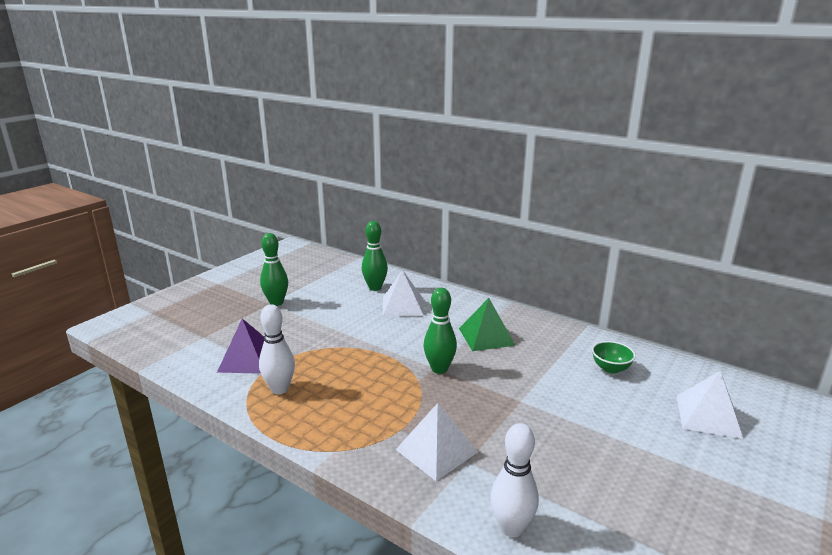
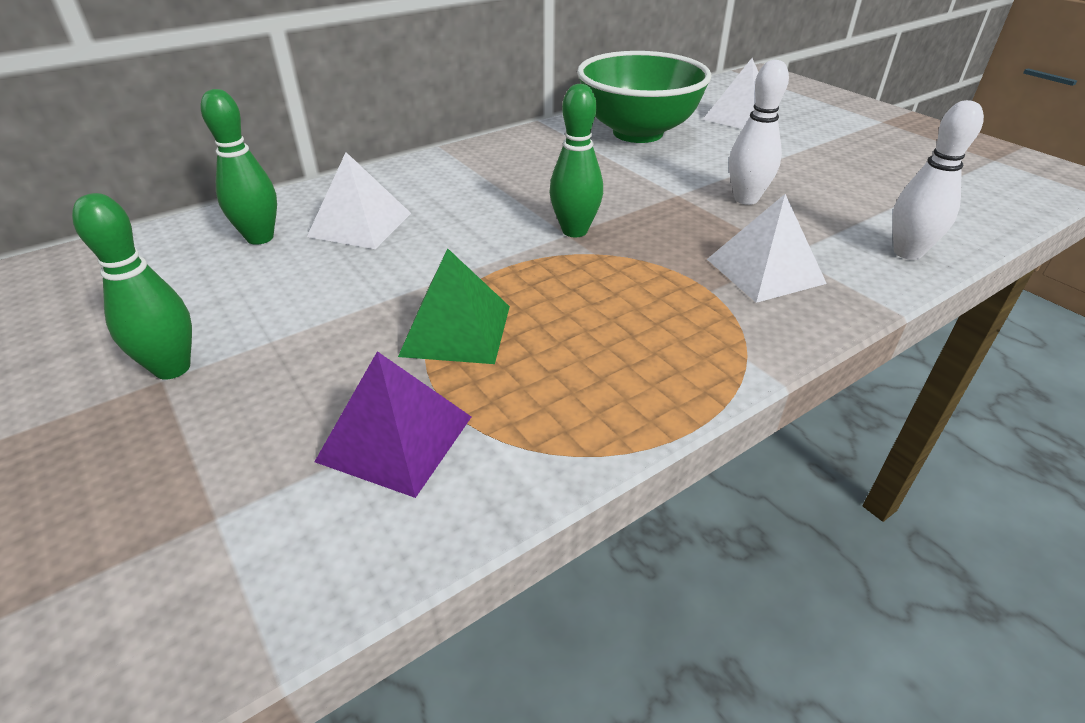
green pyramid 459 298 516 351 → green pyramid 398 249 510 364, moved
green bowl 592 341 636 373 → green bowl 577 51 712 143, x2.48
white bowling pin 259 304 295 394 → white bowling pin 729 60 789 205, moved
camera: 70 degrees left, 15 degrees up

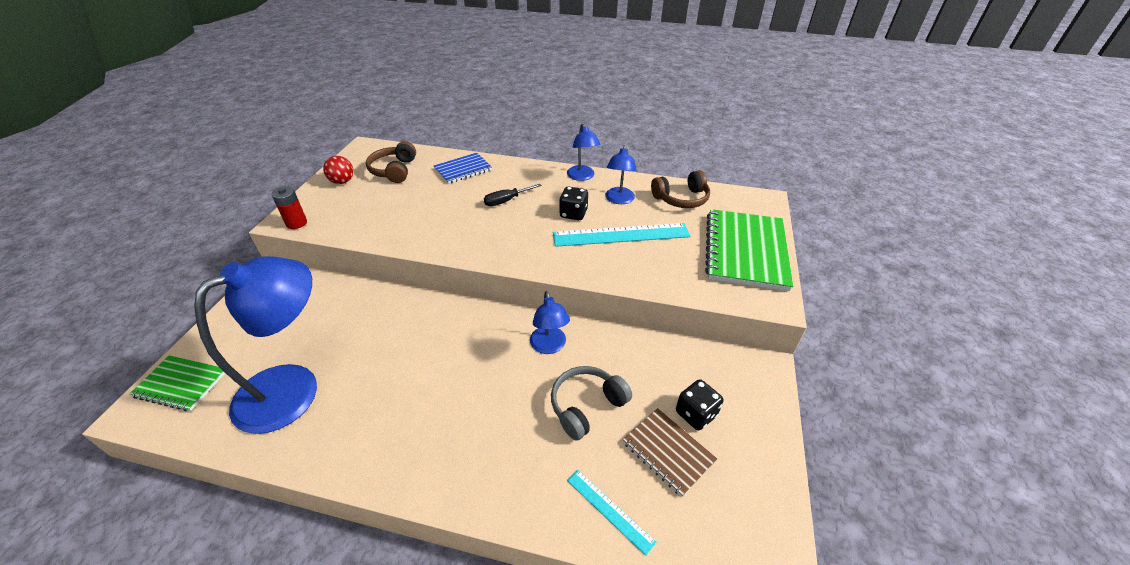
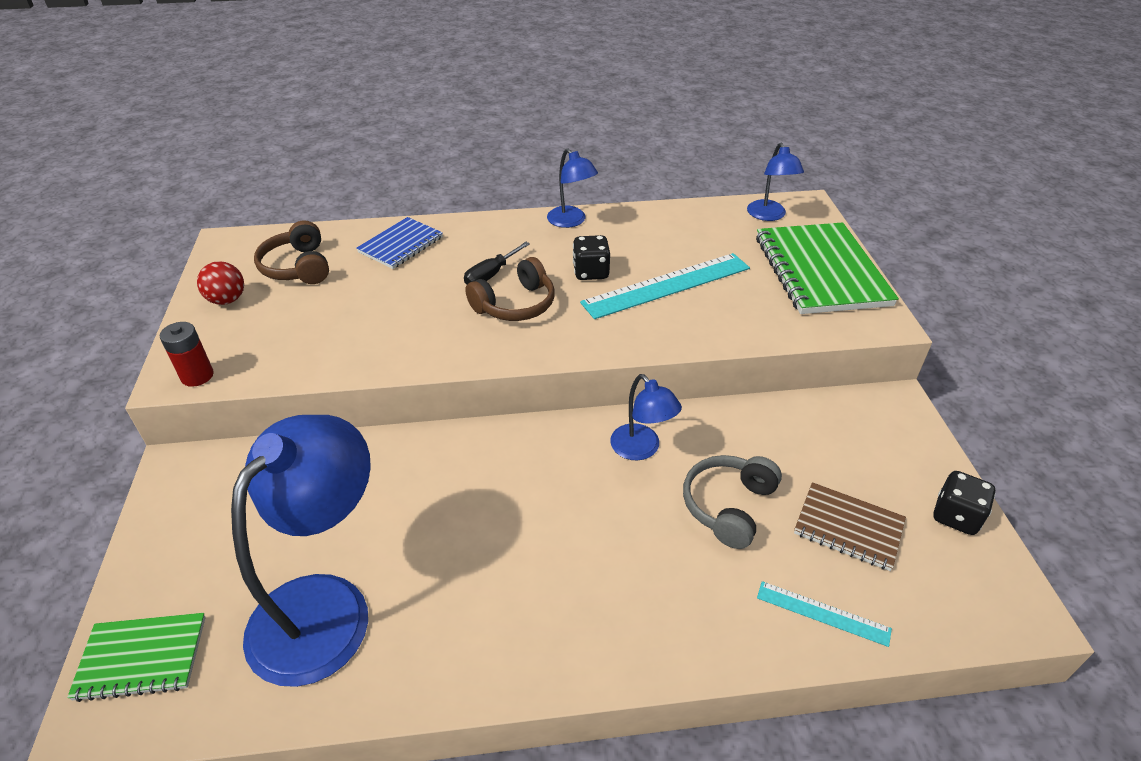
brown headphones 651 170 710 208 → brown headphones 465 257 555 321, moved
blue lamp 606 145 637 204 → blue lamp 747 143 804 221, moved
black dice 676 379 723 430 → black dice 934 471 996 535, moved
camera: 20 degrees left, 0 degrees up

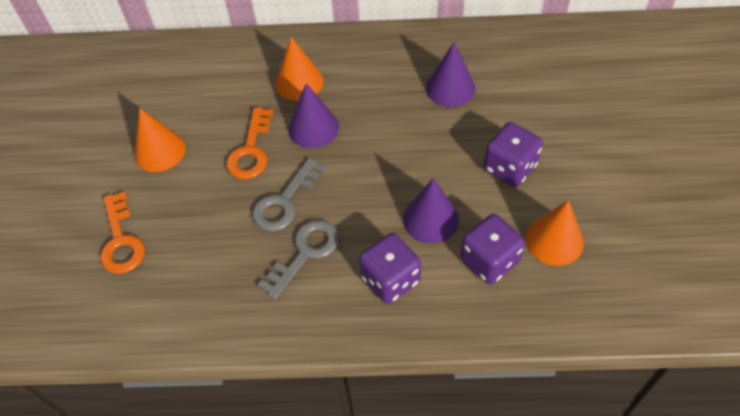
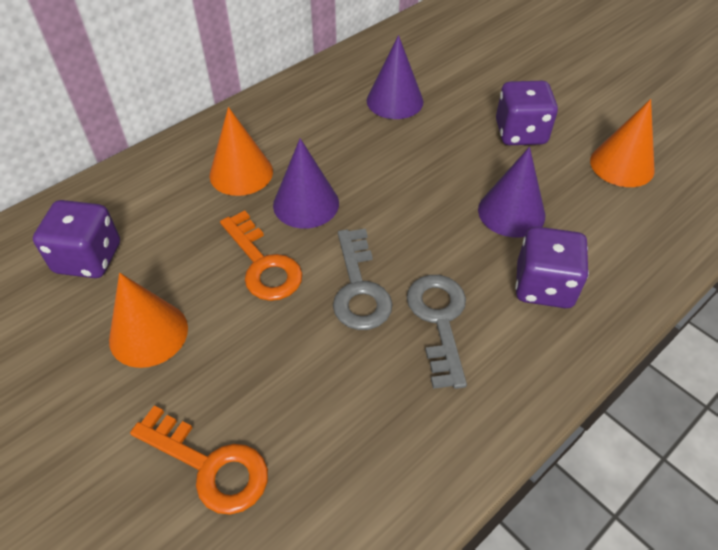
purple dice 461 214 525 284 → purple dice 33 200 120 278, moved
camera: 45 degrees left, 5 degrees down

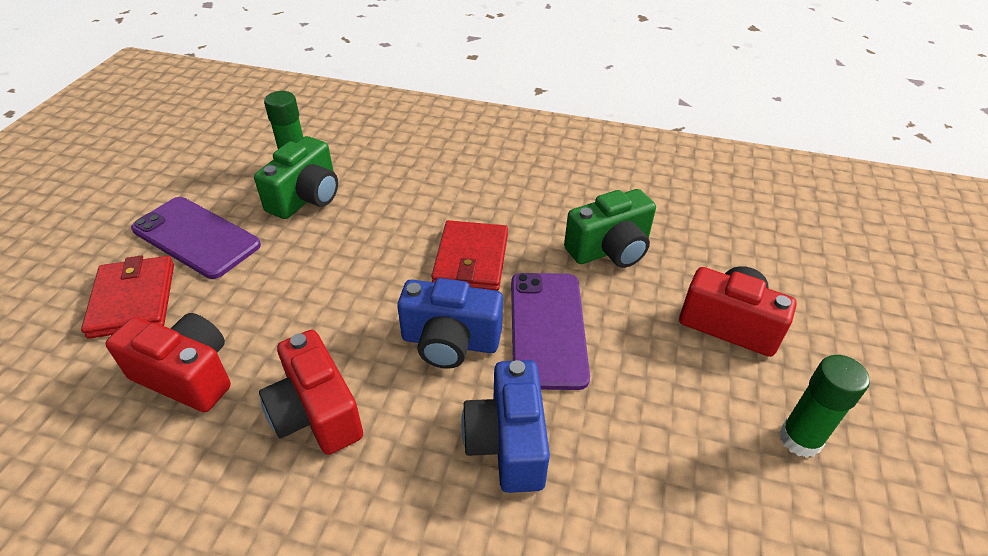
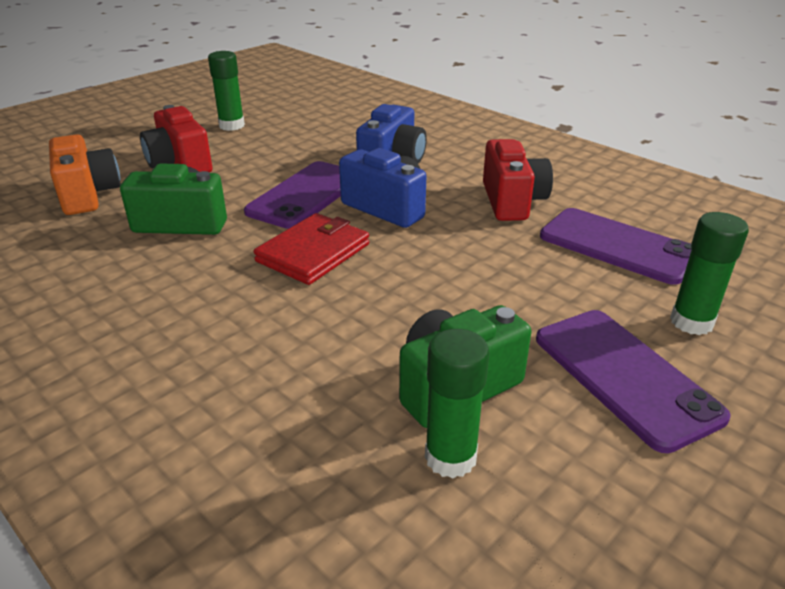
- → orange camera 49 134 121 215
red camera 105 313 231 412 → purple phone 540 208 692 285
red wallet 81 255 174 339 → green glue stick 670 212 749 335
camera: 150 degrees left, 10 degrees down

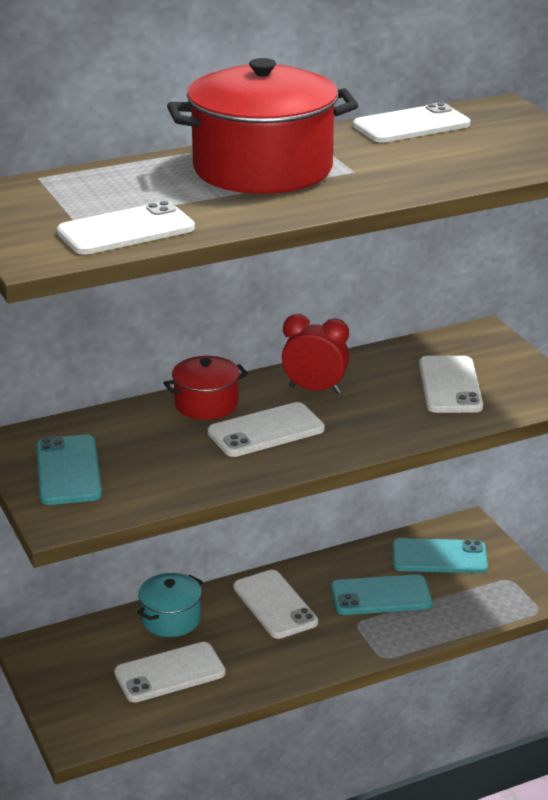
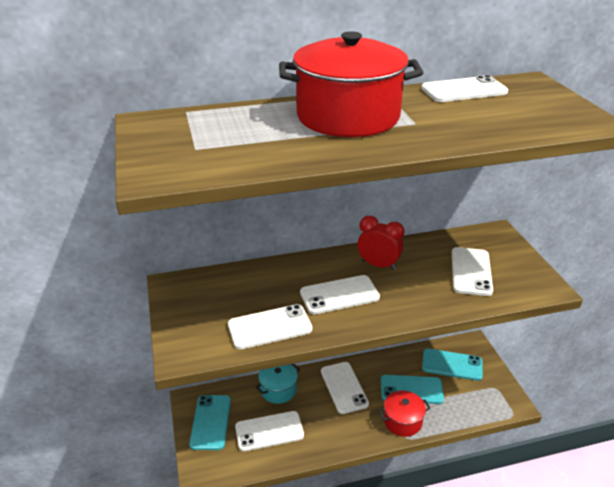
turquoise phone 36 435 102 505 → turquoise phone 189 395 231 450, moved
white phone 57 201 195 255 → white phone 228 304 312 349, moved
red pot 164 356 248 420 → red pot 378 391 431 437, moved
camera: 10 degrees right, 5 degrees up

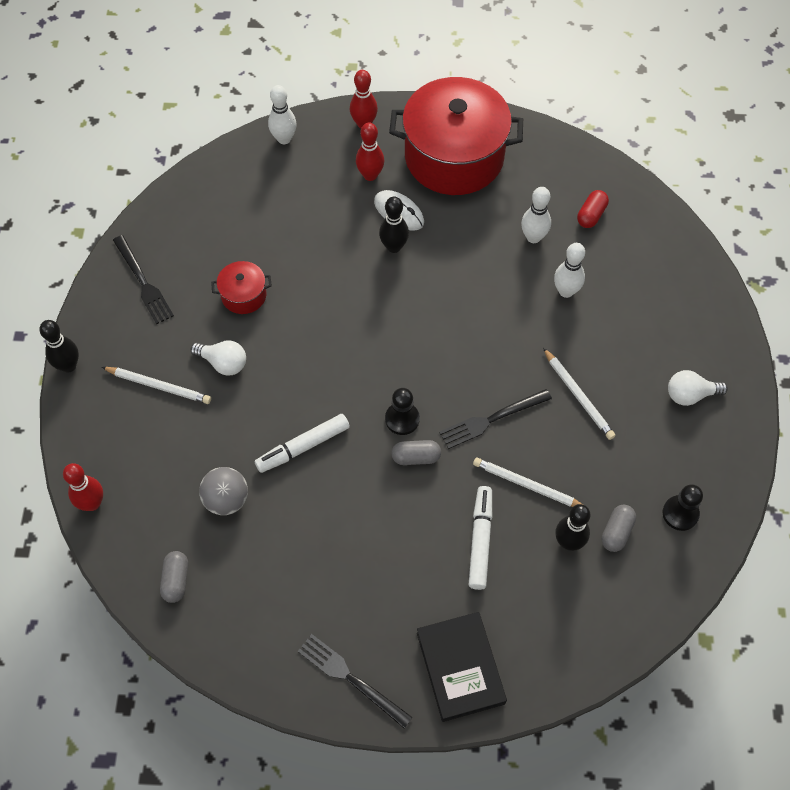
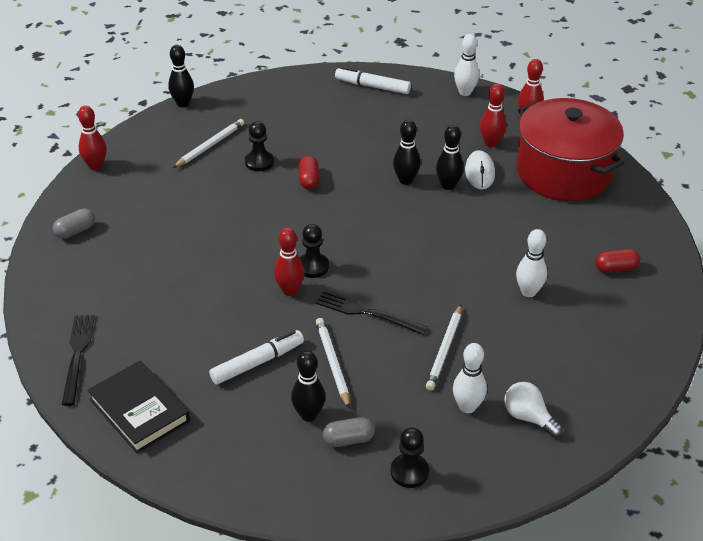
black book 417 612 507 722 → black book 87 361 190 453, 75 degrees counterclockwise
white pencil 102 367 211 404 → white pencil 173 119 244 168, 120 degrees counterclockwise
white light bulb 191 341 246 376 → black pawn 245 121 274 171
grey capsule 392 440 441 465 → red bowling pin 274 228 305 296
- → red capsule 298 156 320 189
white marker 255 414 350 473 → white marker 335 67 411 94, moved
- → black bowling pin 393 120 421 185
white bowling pin 521 187 551 243 → white bowling pin 453 343 487 413, moved
black fork 113 235 174 324 → -
grey ball 199 467 248 515 → -
red pot 211 261 272 314 → -
camera: 50 degrees right, 20 degrees down

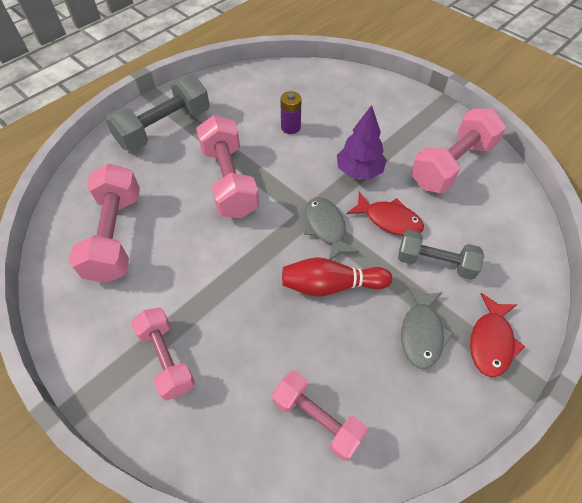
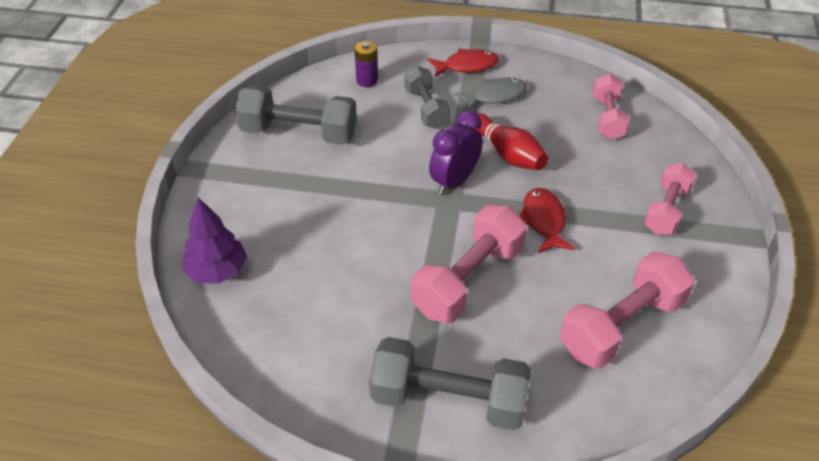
purple tree 337 105 387 180 → purple tree 182 197 248 284, moved
pink dumbbell 411 109 506 193 → grey dumbbell 235 85 357 145
purple battery 280 91 302 134 → purple battery 354 41 378 87, moved
grey fish 304 197 359 260 → purple clock 429 110 483 195
red fish 346 192 424 236 → red fish 520 188 575 253, moved
camera: 125 degrees left, 10 degrees down

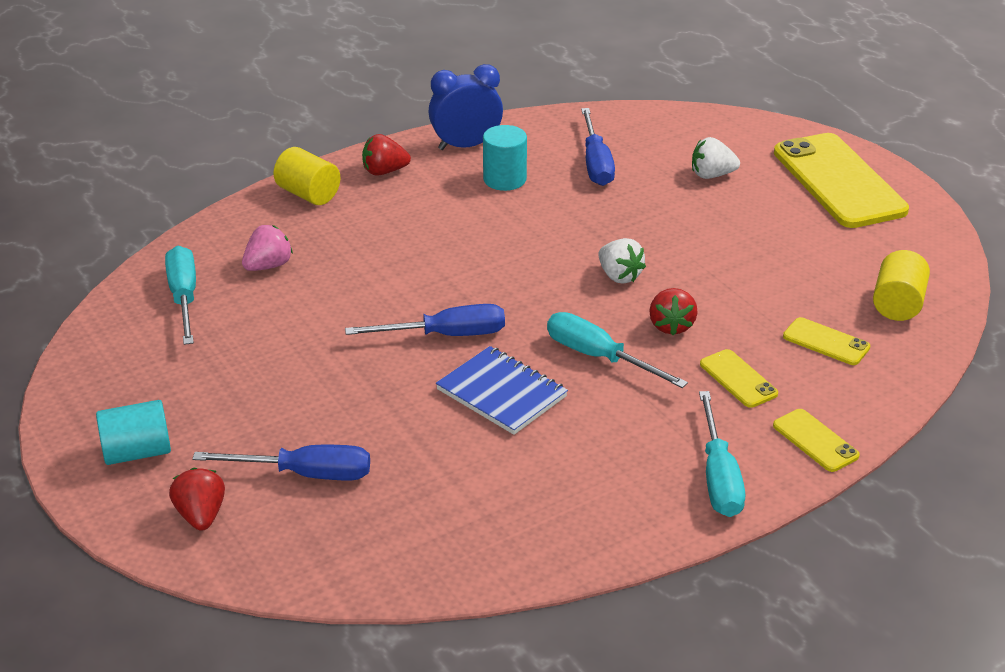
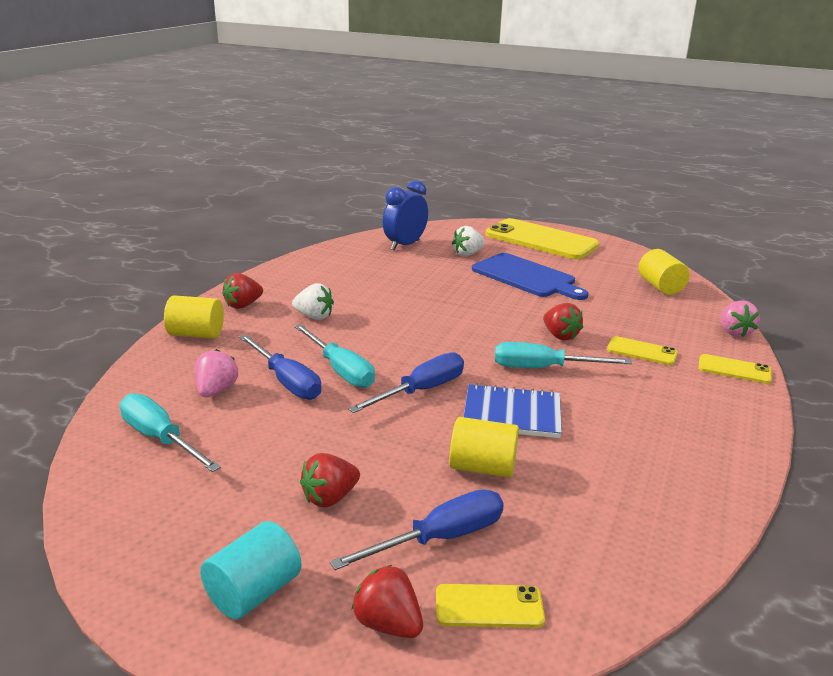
blue screwdriver 581 108 615 186 → blue screwdriver 239 335 321 400, moved
white strawberry 598 238 646 284 → white strawberry 292 283 334 320, moved
turquoise screwdriver 699 391 745 517 → turquoise screwdriver 294 324 375 388, moved
- → red strawberry 300 453 360 508
blue clock 428 64 503 150 → blue clock 383 180 428 250, moved
yellow phone 783 317 870 365 → yellow phone 436 584 545 628, moved
- → yellow cylinder 449 417 519 478
- → blue cutting board 472 253 588 300
- → pink strawberry 721 300 760 337
turquoise cylinder 483 125 527 191 → -
camera: 35 degrees left, 10 degrees down

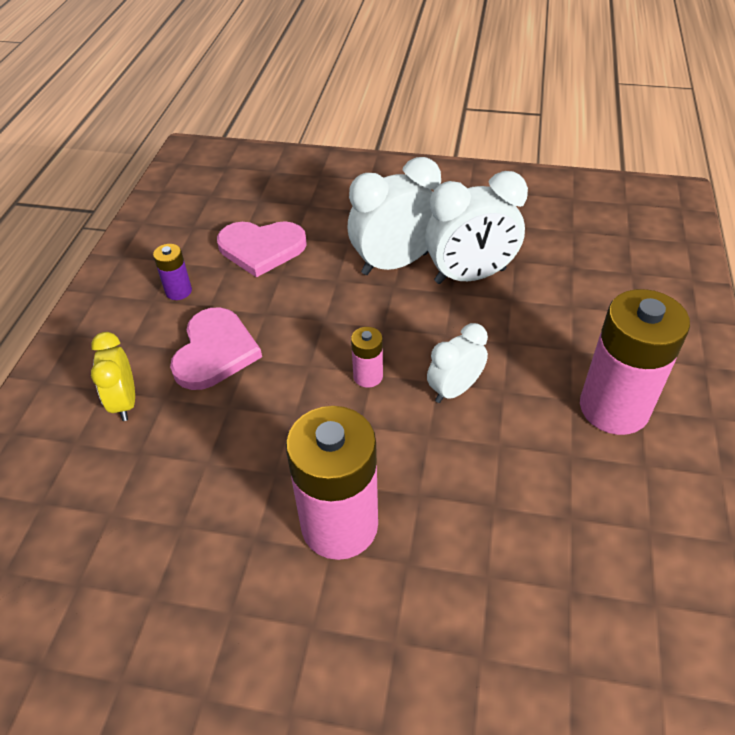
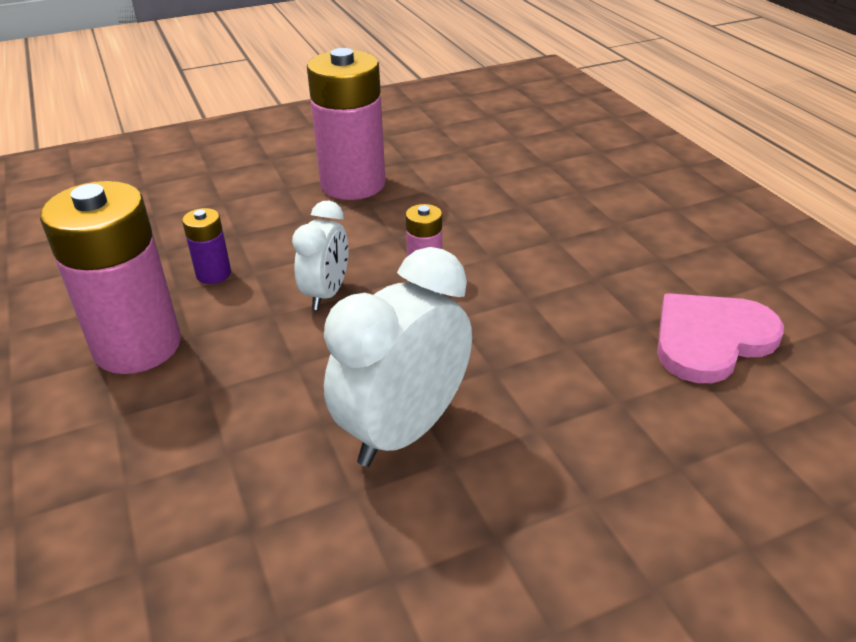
purple battery 153 244 192 300 → purple battery 182 208 231 284, moved
yellow clock 91 332 135 421 → -
pink heart 170 308 262 390 → -
white clock 348 157 441 275 → -
camera: 145 degrees right, 10 degrees down

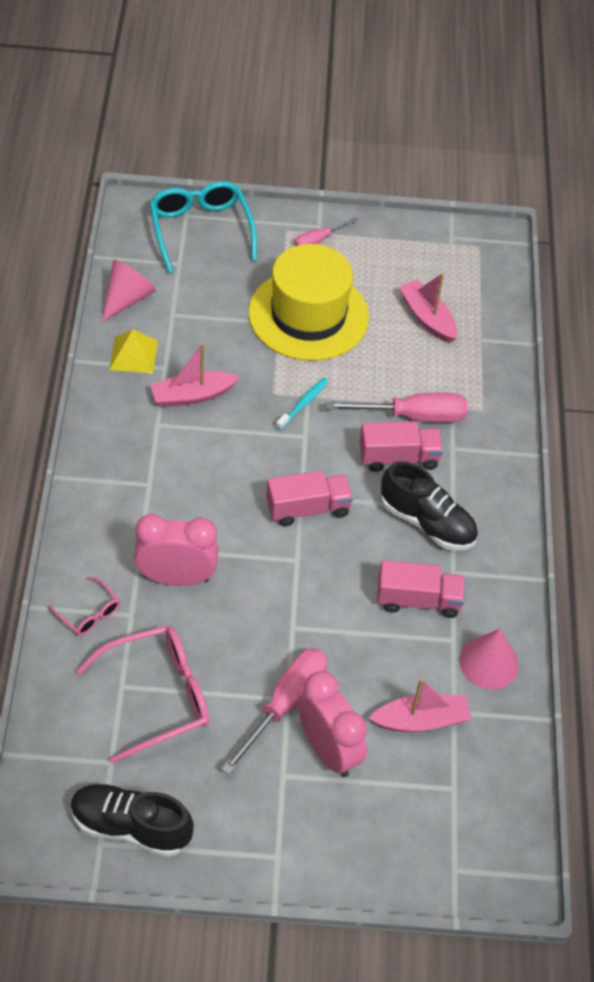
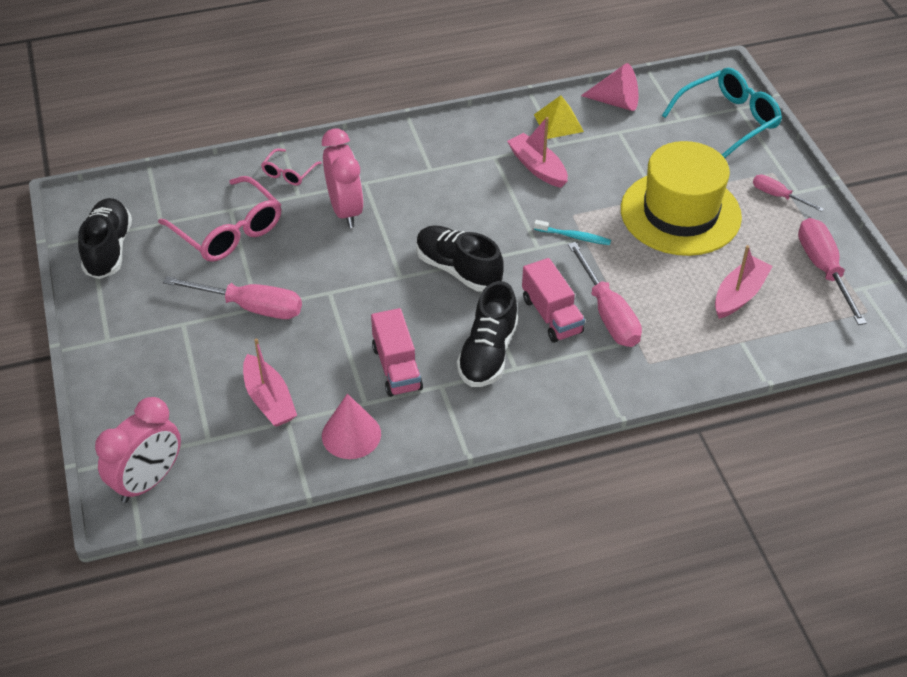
pink clock 298 671 367 777 → pink clock 95 397 181 503, moved
pink truck 266 470 353 526 → black shoe 416 225 504 292
- → pink screwdriver 798 218 867 325
camera: 75 degrees right, 5 degrees down

